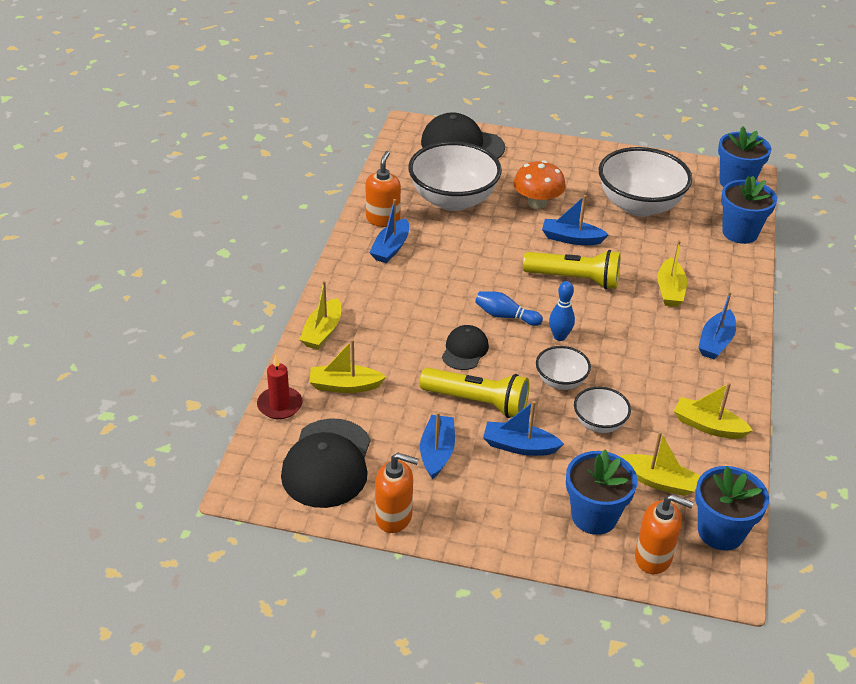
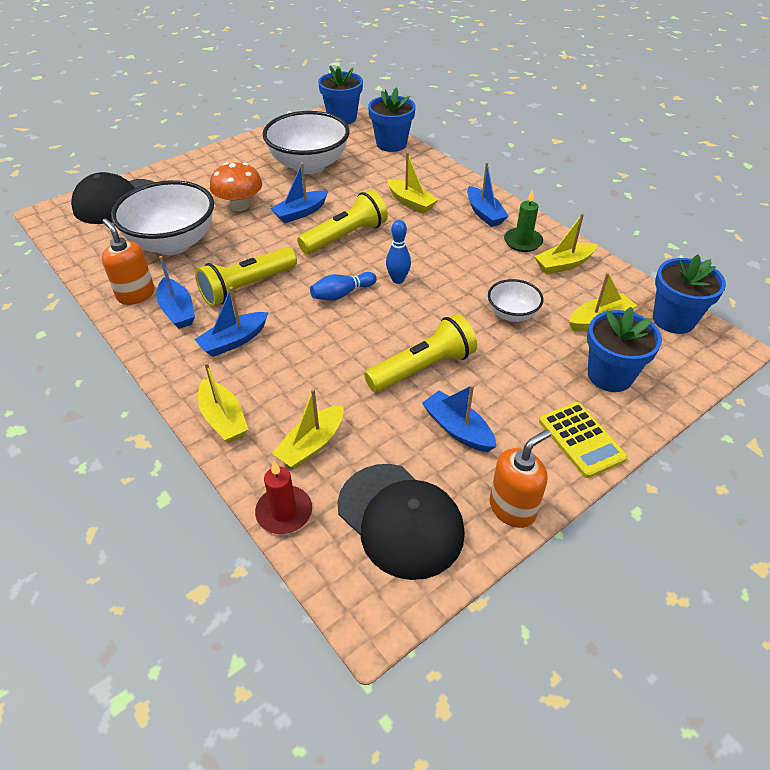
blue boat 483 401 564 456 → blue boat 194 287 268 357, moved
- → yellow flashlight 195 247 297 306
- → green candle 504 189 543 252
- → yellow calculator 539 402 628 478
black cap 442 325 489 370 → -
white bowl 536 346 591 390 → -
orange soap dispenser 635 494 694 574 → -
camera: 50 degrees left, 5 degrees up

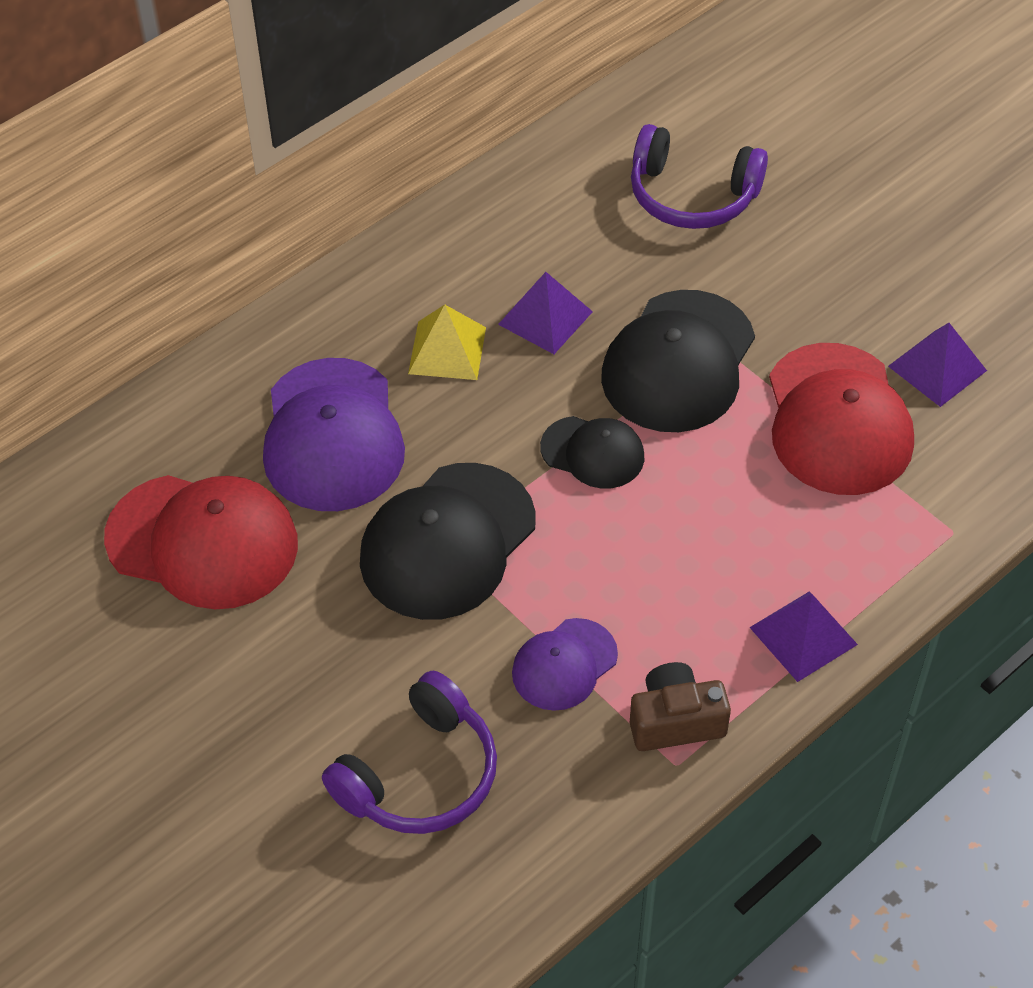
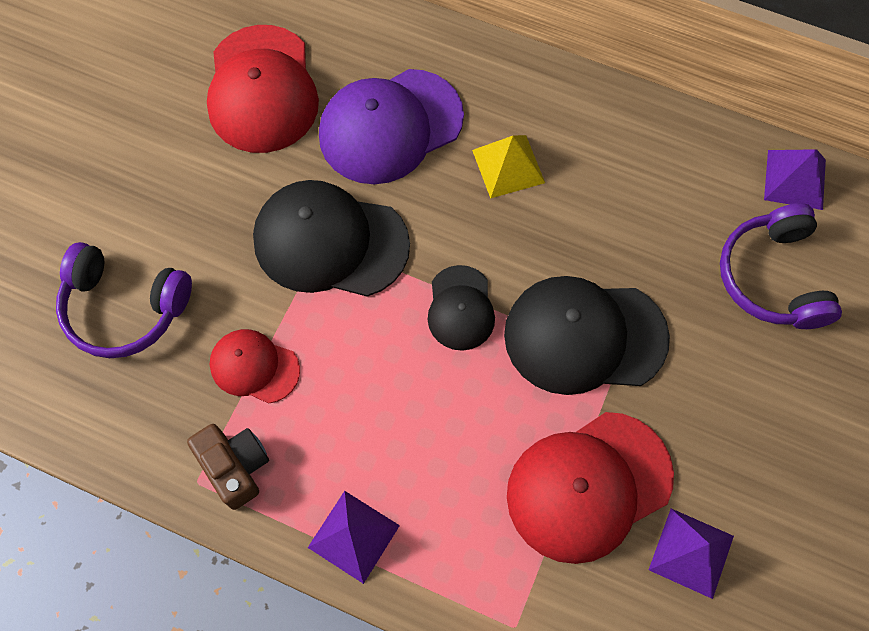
purple cap 512 618 618 711 → red cap 210 329 300 404
purple pyramid 498 272 593 354 → purple pyramid 764 149 826 210, moved
camera: 65 degrees right, 15 degrees up

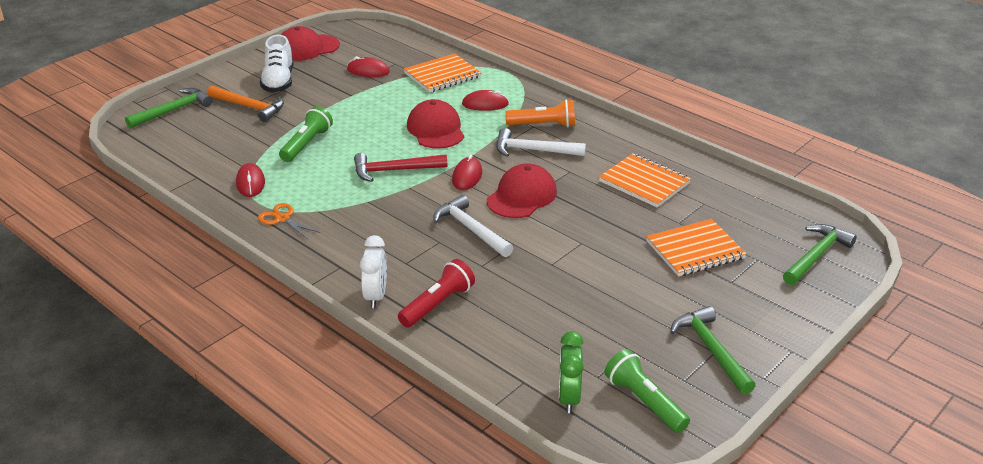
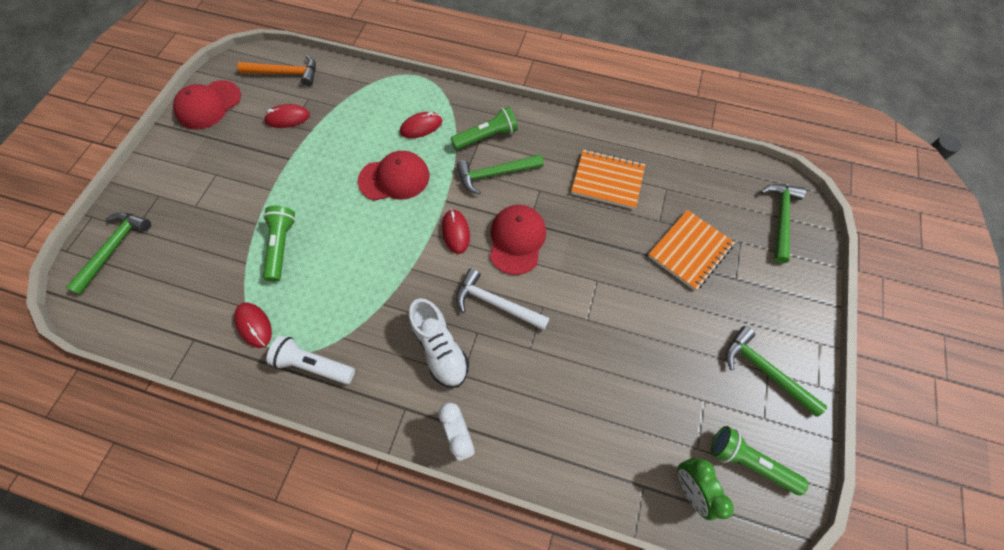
orange hammer 207 85 284 122 → orange hammer 237 55 316 86, moved
orange scissors 258 203 320 239 → white flashlight 266 335 355 384
red cap 407 99 464 149 → red cap 358 151 429 201, 120 degrees clockwise
white shoe 260 35 294 93 → white shoe 409 298 469 388, moved
orange flashlight 505 99 575 128 → green flashlight 451 107 518 150
white hammer 496 128 586 157 → green hammer 457 154 544 195
red hammer 354 153 448 182 → -
red flashlight 398 259 475 328 → -
orange notebook 404 54 481 93 → -
camera: 25 degrees left, 30 degrees up

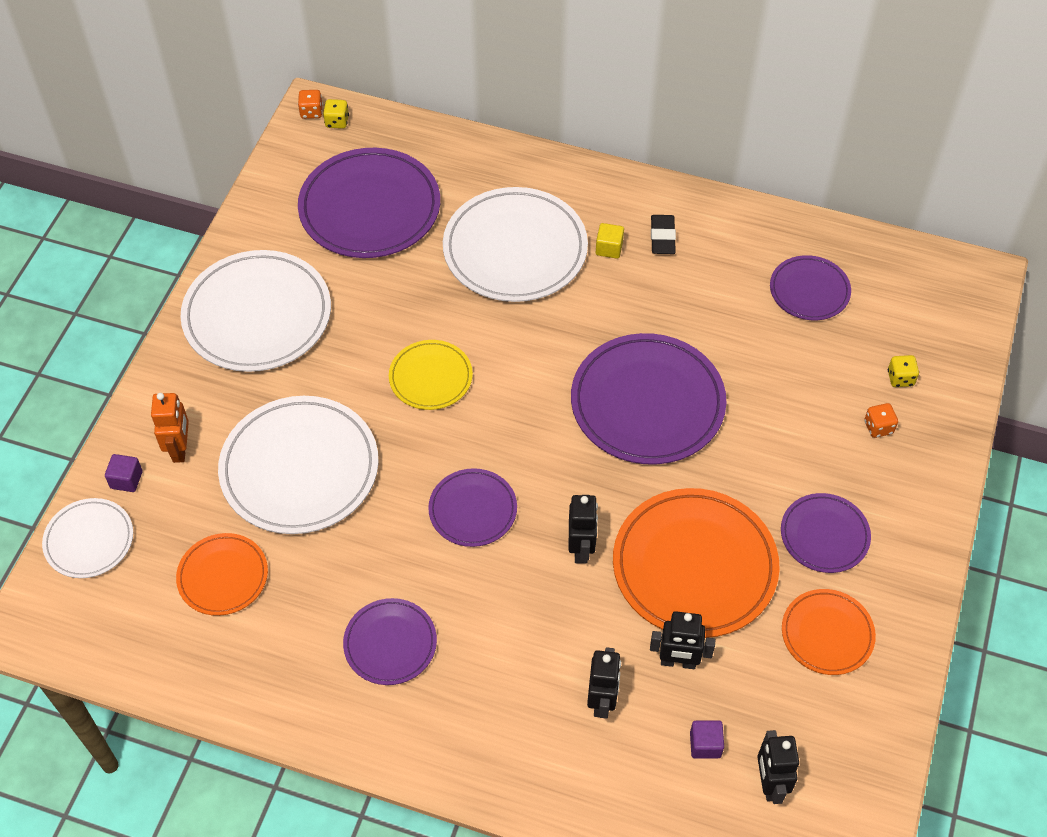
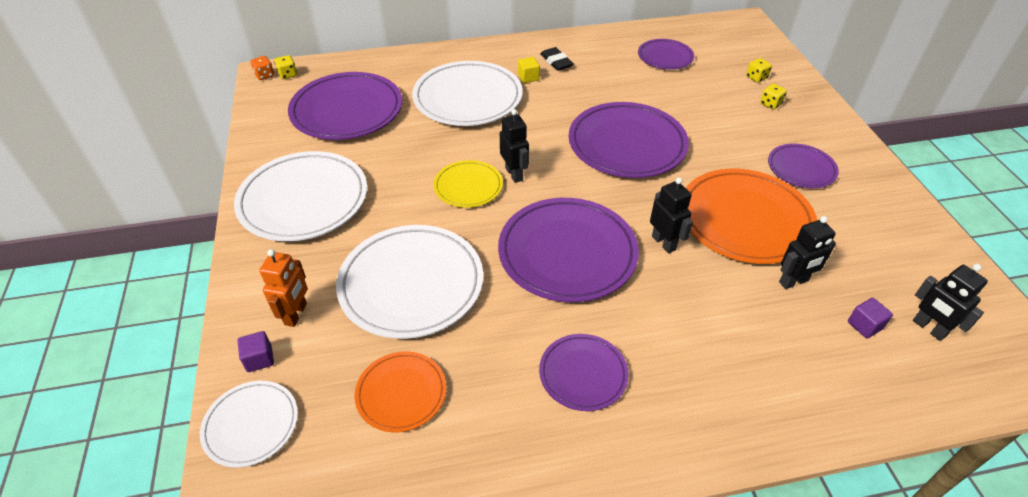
orange robot 151 393 189 463 → orange robot 259 249 308 327, 45 degrees clockwise
purple plate 428 468 517 547 → purple plate 498 198 639 302, x1.83
black robot 587 647 621 719 → black robot 500 109 529 183, moved
orange dice 865 403 898 438 → yellow dice 760 84 787 110
orange plate 782 589 876 675 → -
camera: 30 degrees left, 10 degrees down

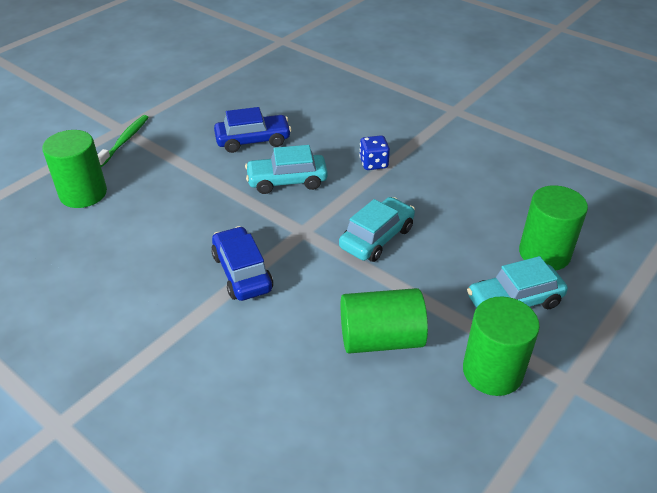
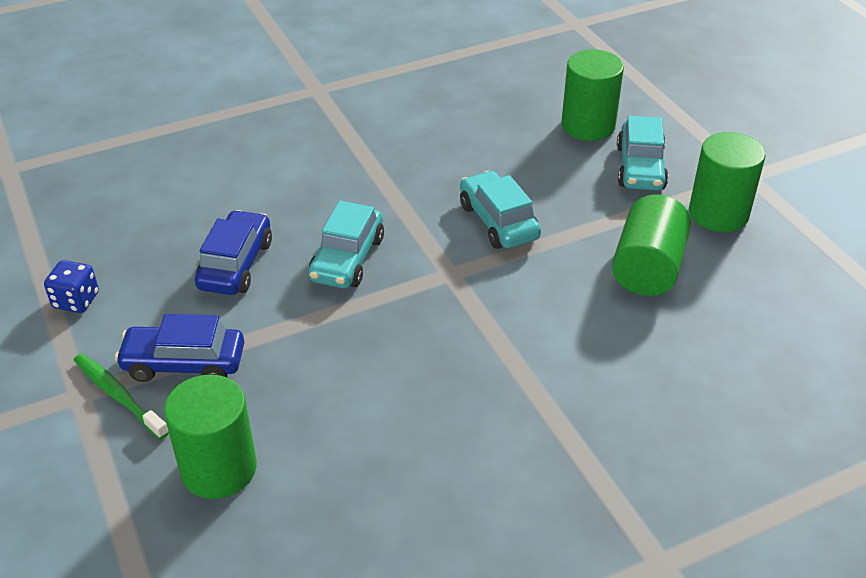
blue dice 359 135 390 170 → blue dice 44 260 99 313, moved
blue car 211 226 273 301 → blue car 115 314 244 382, moved
camera: 65 degrees left, 0 degrees up

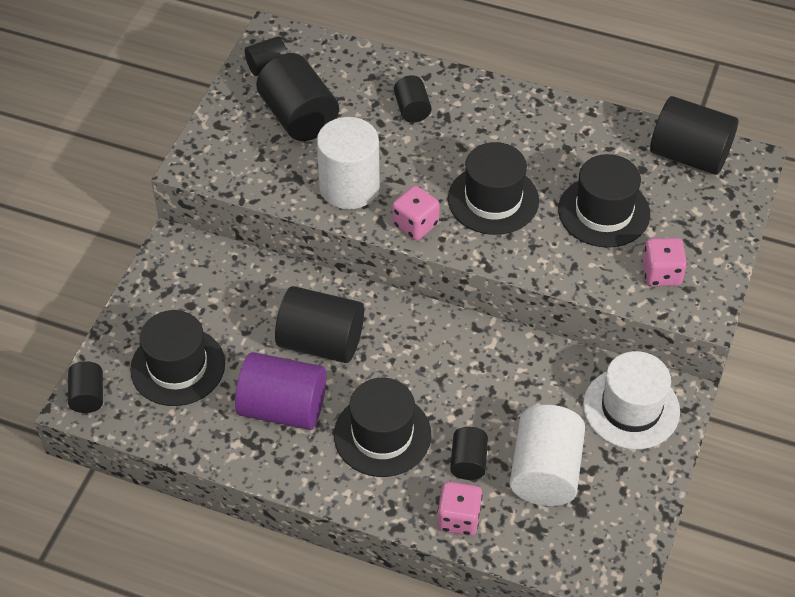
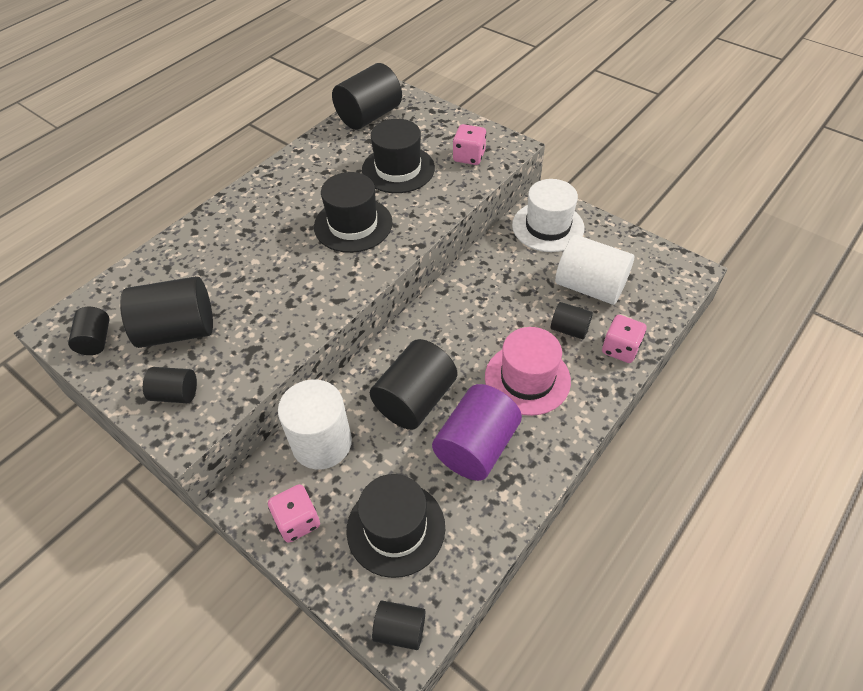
black cylinder 394 75 432 123 → black cylinder 143 367 197 403, moved
pink dice 392 186 440 240 → pink dice 268 484 320 543, moved
white cylinder 317 117 380 209 → white cylinder 278 379 352 469, moved
black hat 334 378 431 477 → pink hat 485 327 571 416
camera: 70 degrees left, 0 degrees up

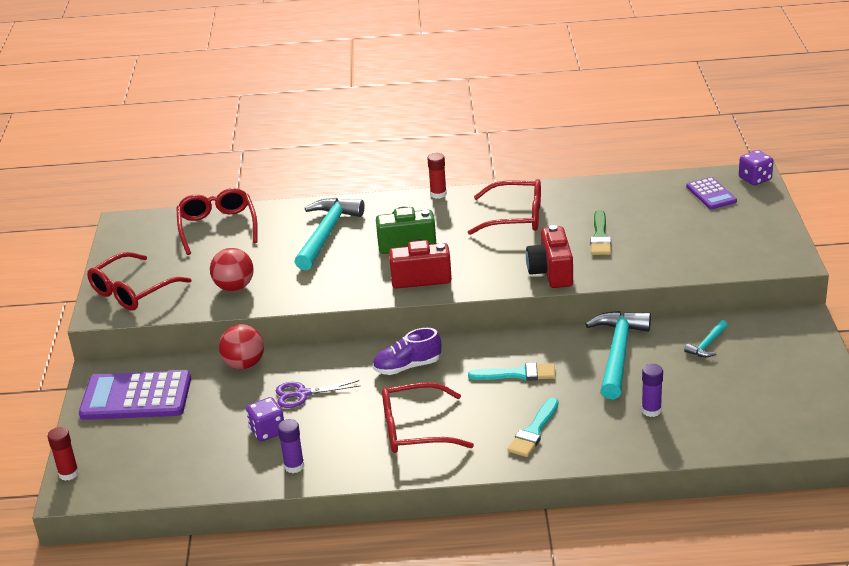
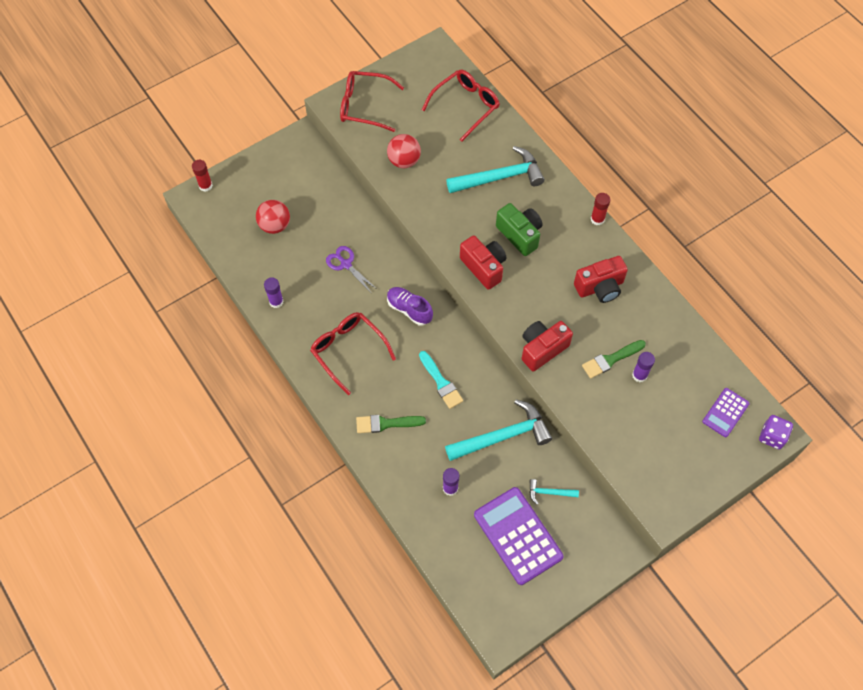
red ball 219 324 264 369 → red ball 256 200 290 234, moved
turquoise brush 507 398 558 457 → green brush 356 415 426 433
purple calculator 79 370 191 420 → purple calculator 474 487 564 585, moved
red glasses 468 179 541 235 → red camera 574 256 628 303
- → purple glue stick 632 352 655 382
purple dice 246 397 284 441 → -
camera: 55 degrees right, 30 degrees up

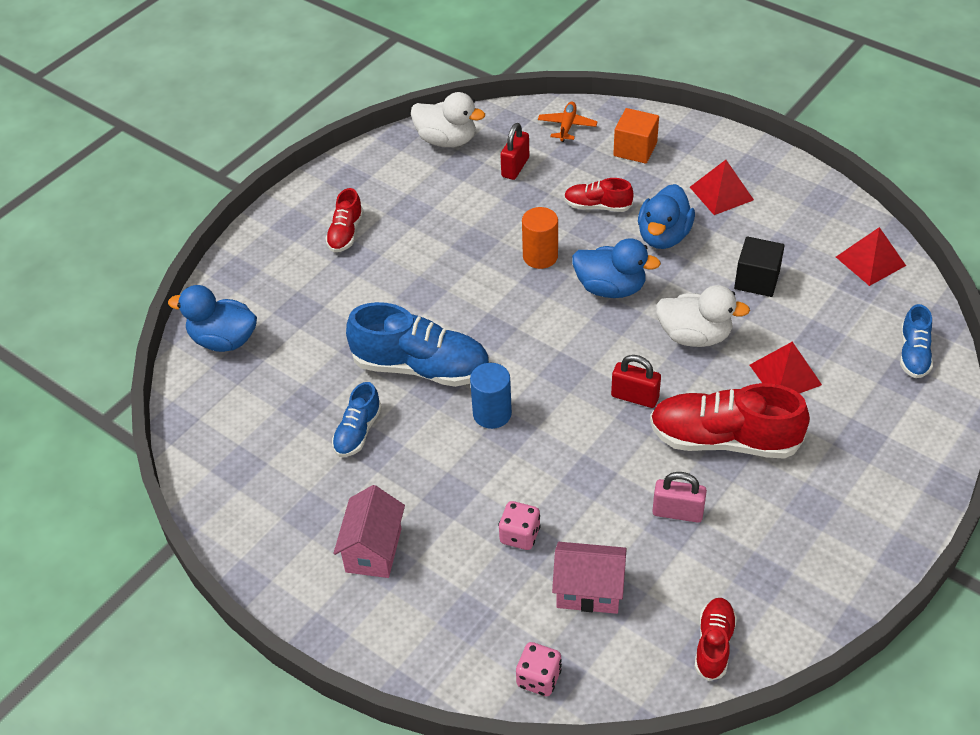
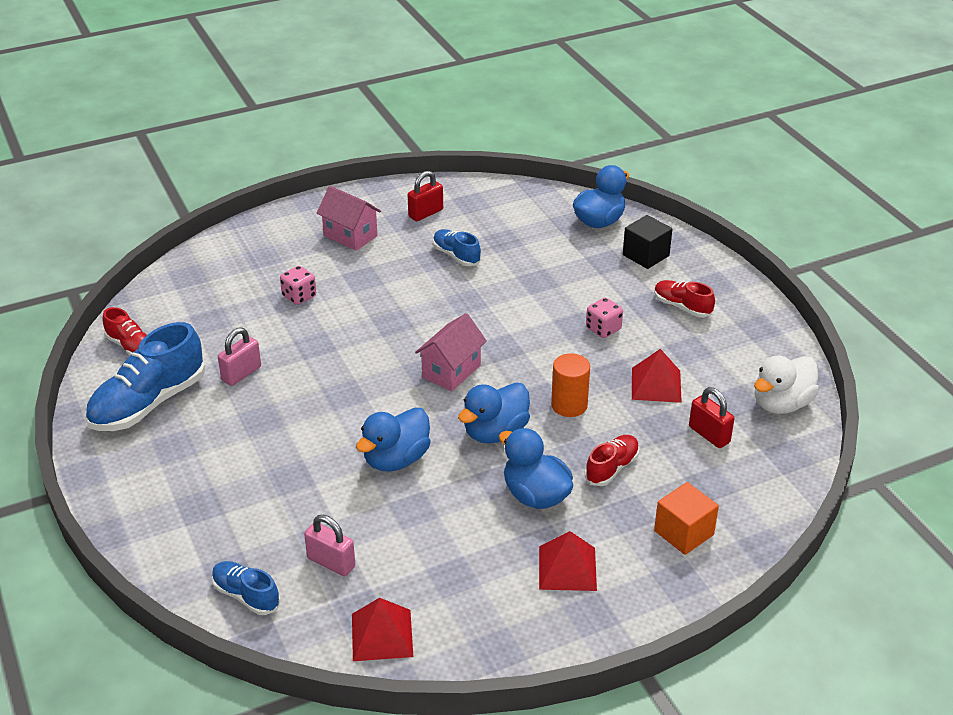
blue shoe 346 302 489 387 → blue shoe 85 322 205 431, moved
- → pink padlock 304 515 355 577
white duck 656 285 750 347 → blue duck 356 407 431 472
red padlock 611 355 661 408 → red padlock 408 171 443 221, moved
pink house 552 542 627 614 → pink house 415 313 487 391, moved
pink dice 516 642 562 696 → pink dice 586 298 623 338, moved
black cube 734 236 785 297 → black cube 623 215 672 269, moved
red pyramid 750 342 822 394 → red pyramid 632 349 682 403, moved
blue cylinder 470 363 512 429 → -
orange plane 538 102 598 142 → -
red shoe 650 383 810 459 → -
camera: 115 degrees right, 10 degrees down

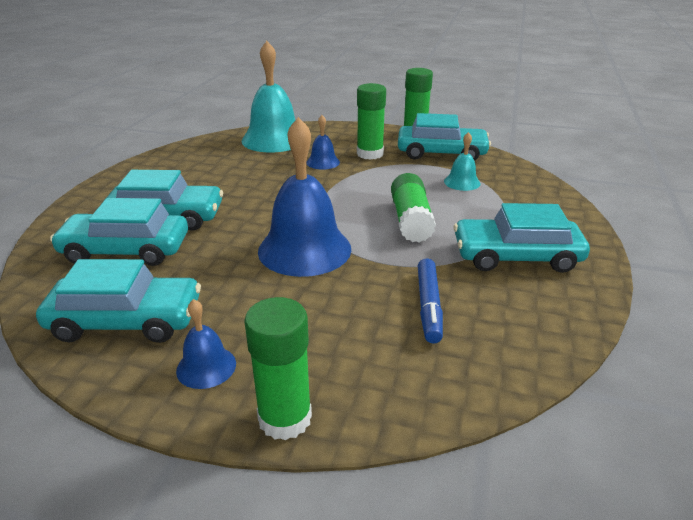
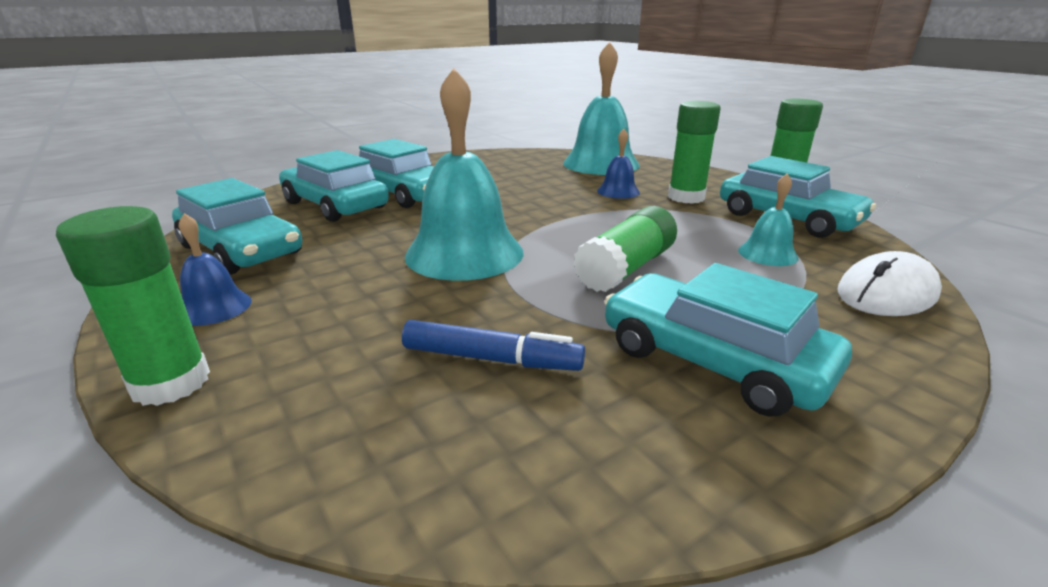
blue marker 418 258 443 344 → blue marker 402 320 585 371, 120 degrees counterclockwise
blue bell 258 117 351 277 → turquoise bell 405 68 524 281
- → white mouse 837 251 942 316
camera: 40 degrees right, 5 degrees down

